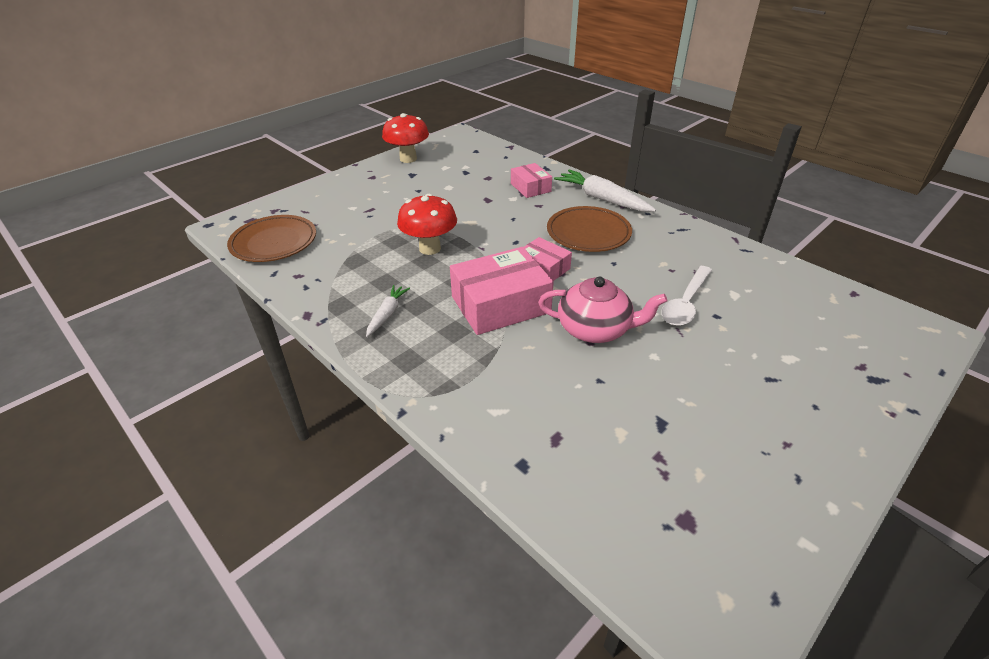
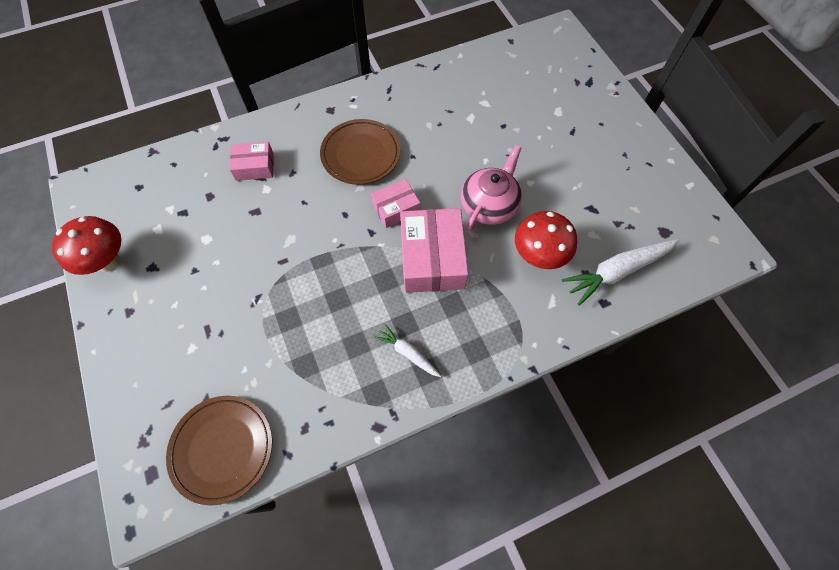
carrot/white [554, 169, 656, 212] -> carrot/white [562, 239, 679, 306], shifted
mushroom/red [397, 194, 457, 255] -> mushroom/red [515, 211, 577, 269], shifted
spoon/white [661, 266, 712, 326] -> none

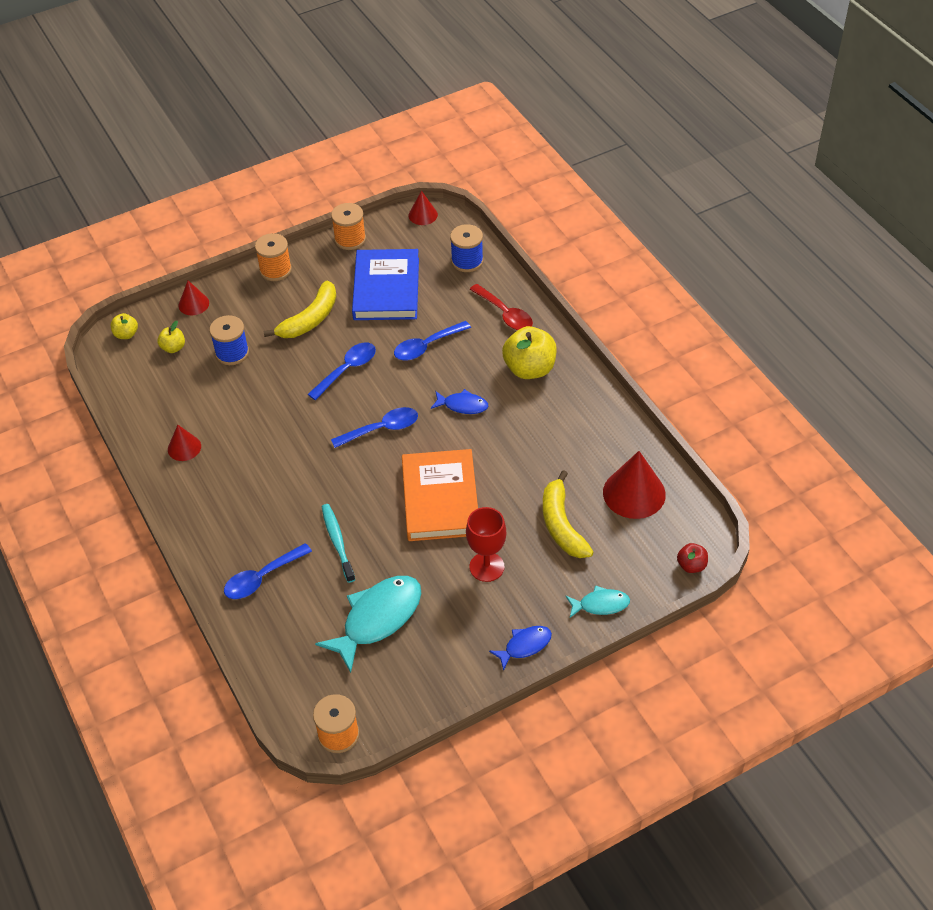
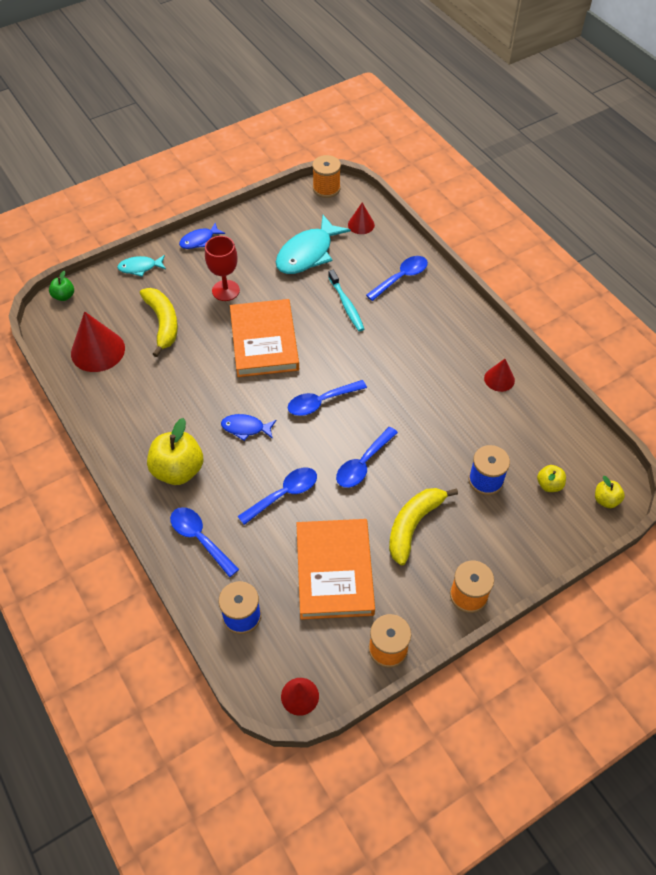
book/blue [352, 249, 419, 320] -> book/orange [296, 519, 375, 620]
cone/red [178, 281, 209, 315] -> cone/red [348, 203, 375, 234], shifted
spoon/red [469, 284, 533, 330] -> spoon/blue [170, 507, 239, 577]
apple/red [677, 543, 708, 573] -> apple/green [49, 271, 74, 301]

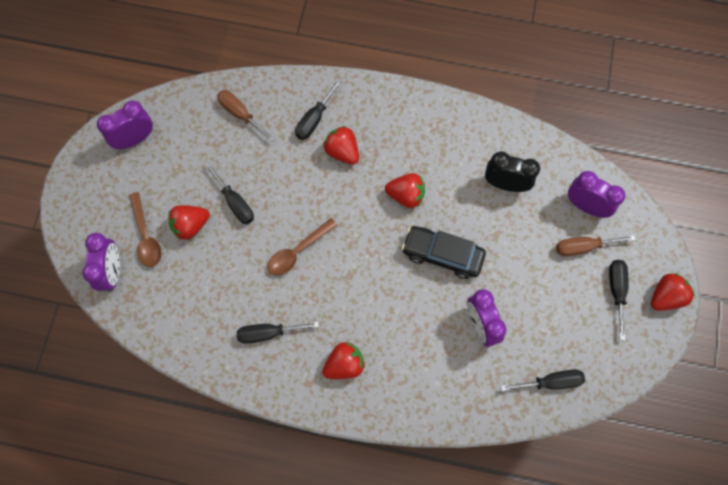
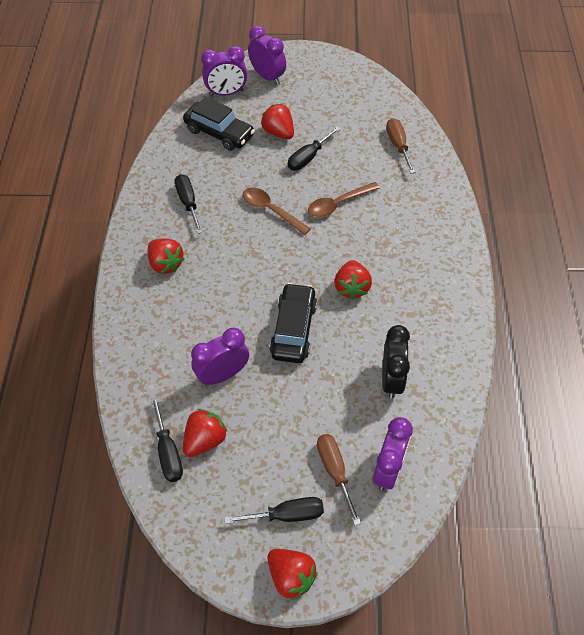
screwdriver/black [295, 79, 342, 140] -> none
screwdriver/brown [217, 90, 274, 142] -> screwdriver/brown [386, 118, 415, 173], 45 degrees counterclockwise
clock/purple [97, 100, 153, 149] -> clock/purple [248, 26, 286, 85], shifted
strawberry/red [323, 126, 359, 165] -> strawberry/red [183, 409, 227, 457], shifted
spoon/brown [129, 192, 161, 267] -> spoon/brown [308, 182, 380, 217], shifted
none -> car/black [183, 97, 255, 151]

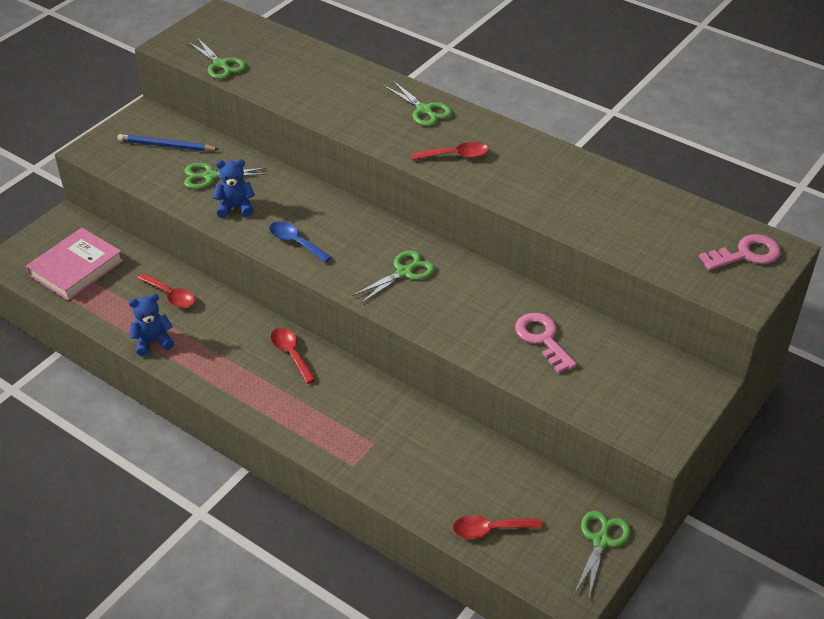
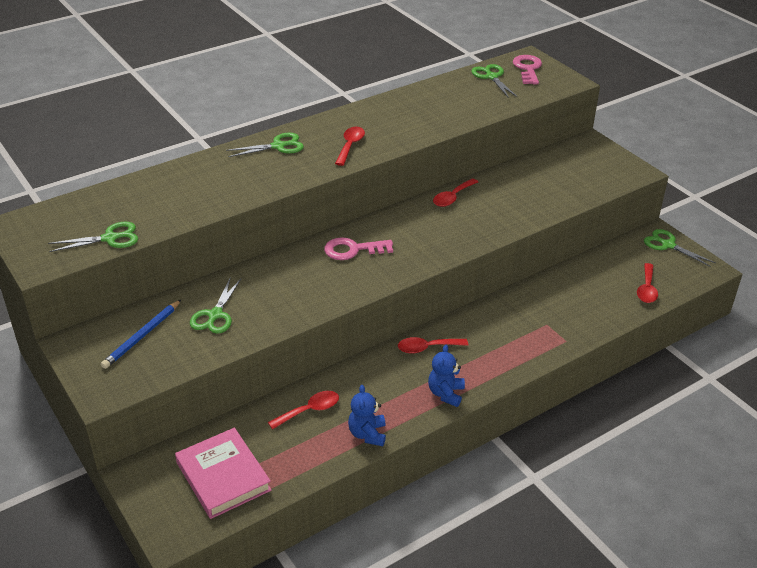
teddy bear/blue [213, 159, 255, 218] -> teddy bear/blue [428, 345, 465, 407], shifted
spoon/blue [269, 221, 332, 263] -> none
scissors/green [352, 250, 435, 303] -> scissors/green [472, 64, 517, 98], shifted
key/pink [515, 313, 577, 373] -> key/pink [324, 237, 393, 260], shifted
none -> spoon/red [433, 178, 478, 207]

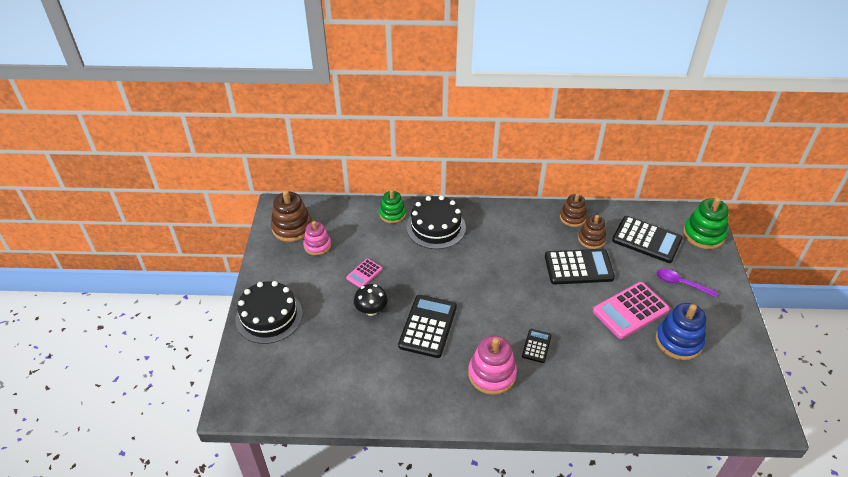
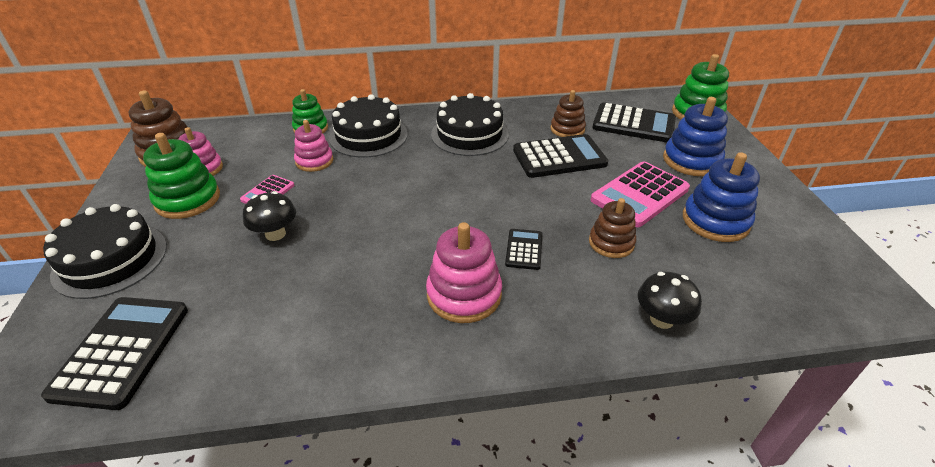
stacking toy/brown [560, 193, 587, 227] -> stacking toy/brown [589, 198, 636, 258], shifted
spoon/purple [657, 269, 718, 297] -> stacking toy/blue [663, 97, 728, 176]
calculator/black [398, 295, 457, 358] -> calculator/black [41, 297, 188, 410], shifted
none -> cake/black [431, 93, 509, 156]
none -> stacking toy/pink [294, 120, 333, 172]
none -> stacking toy/green [143, 133, 220, 219]
none -> mushroom/black [638, 272, 702, 329]

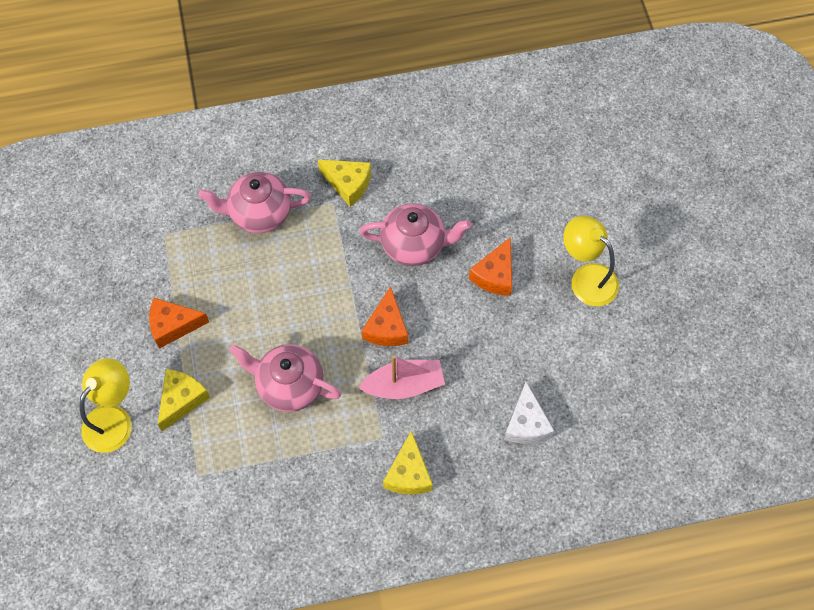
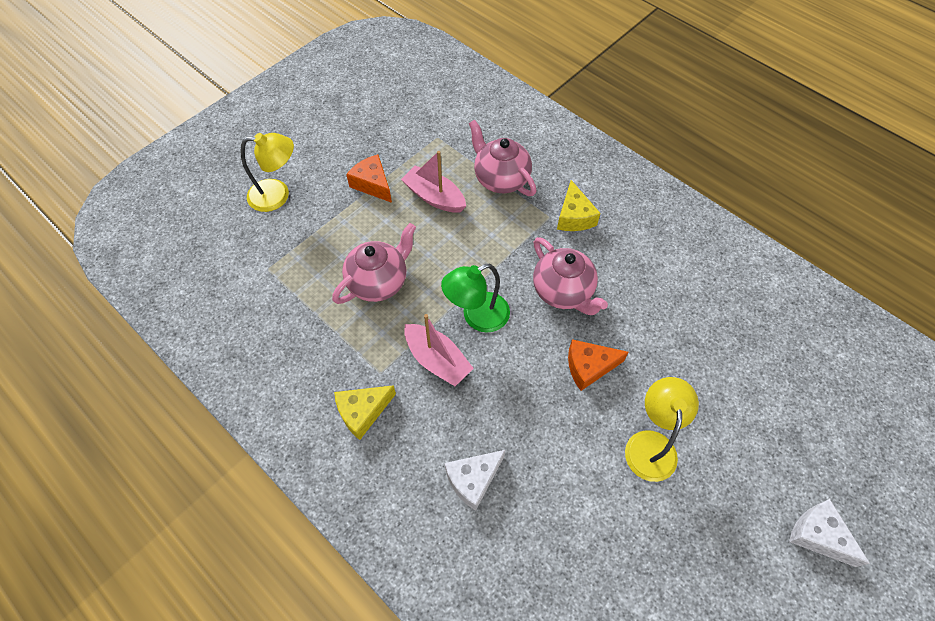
cheese/orange [362, 286, 408, 346] -> lamp/green [441, 264, 510, 333]
teapot/pink [230, 344, 342, 412] -> teapot/pink [332, 223, 416, 304], 60 degrees clockwise
cheese/yellow [158, 369, 210, 431] -> none
none -> boat/pink [401, 151, 466, 213]
none -> cheese/white [789, 499, 870, 567]

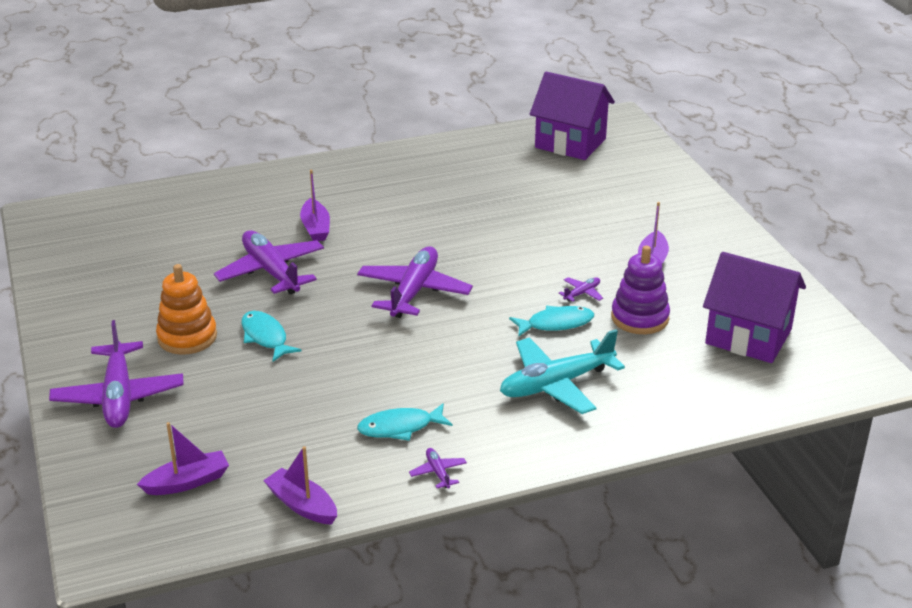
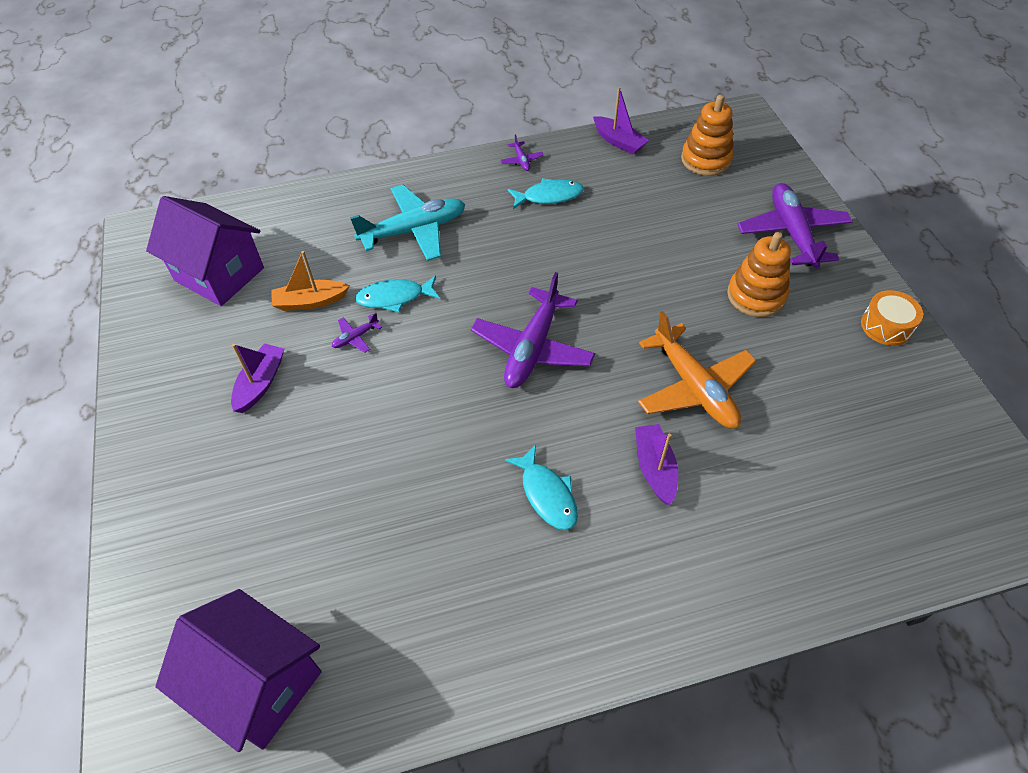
plane/purple [214, 230, 324, 294] -> plane/orange [638, 311, 756, 429]
stacking toy/purple [611, 246, 670, 334] -> boat/orange [271, 251, 349, 311]
fish/turquoise [241, 311, 301, 362] -> fish/turquoise [505, 444, 578, 530], shifted
boat/purple [137, 422, 229, 495] -> stacking toy/orange [681, 95, 734, 176]
none -> drum/orange [861, 290, 923, 346]

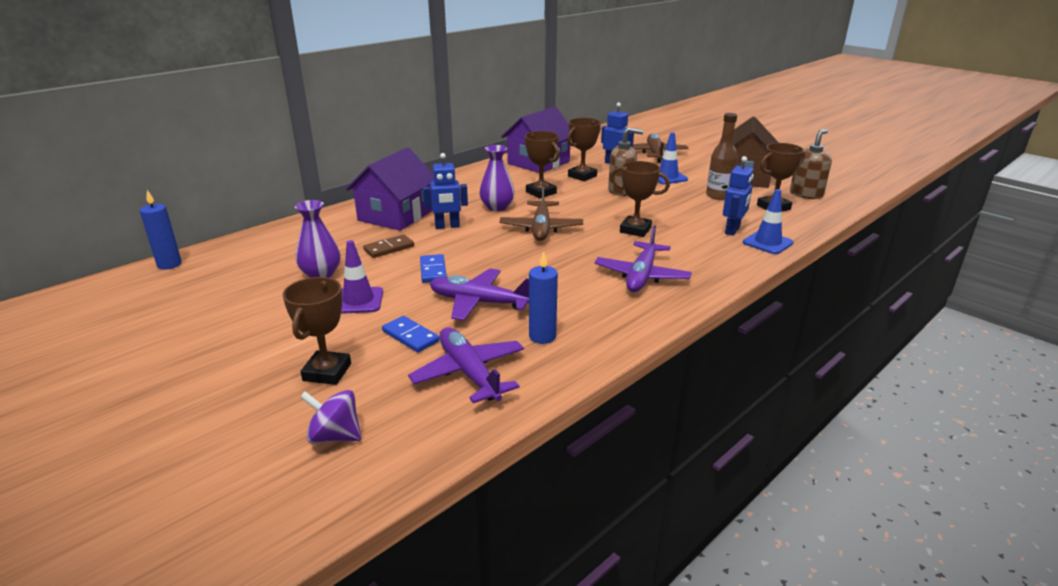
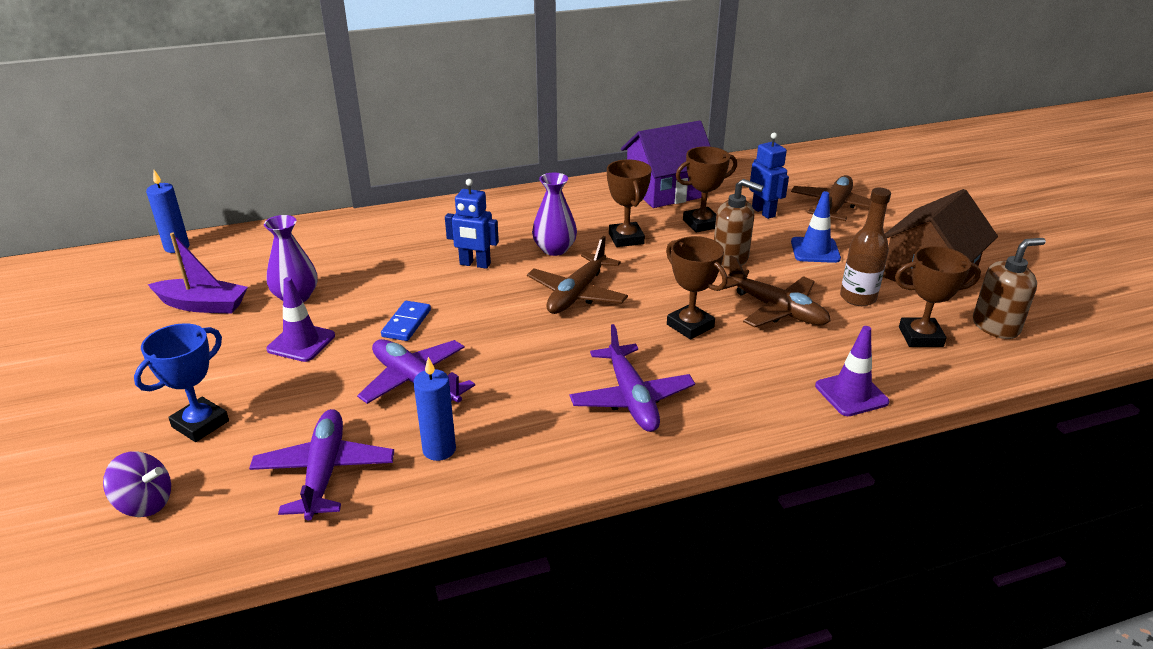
house/purple [346, 147, 434, 231] -> none
robot/blue [723, 156, 754, 236] -> none
traffic cone/blue [743, 189, 793, 254] -> traffic cone/purple [815, 326, 889, 416]
plane/purple [595, 225, 692, 292] -> plane/purple [570, 324, 695, 432], 60 degrees counterclockwise
domino/brown [363, 234, 414, 258] -> none
trophy/brown [283, 277, 351, 385] -> trophy/blue [134, 323, 229, 442]
domino/blue [382, 316, 440, 353] -> none
spinning top/purple [300, 390, 361, 444] -> spinning top/purple [103, 451, 171, 517], 150 degrees clockwise
none -> boat/purple [148, 233, 248, 314]
none -> plane/brown [720, 256, 831, 327]

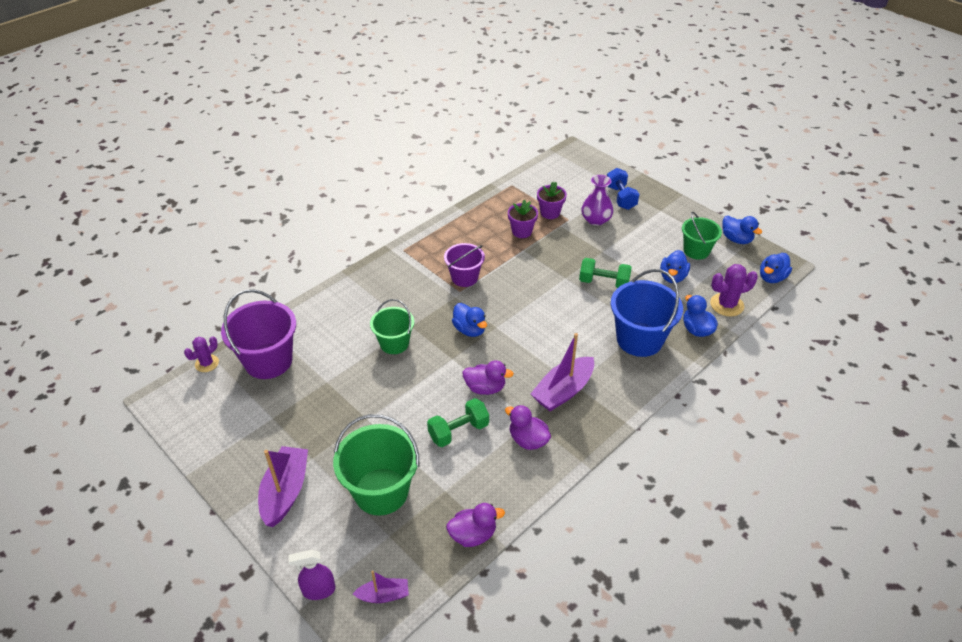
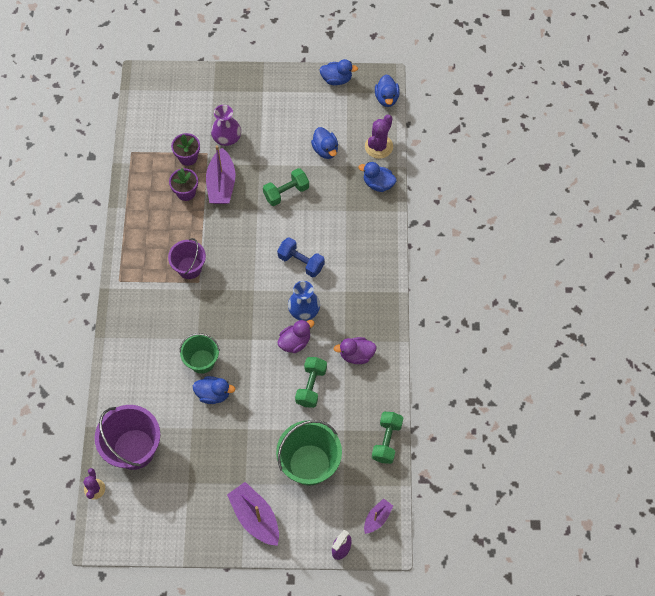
dumbbell/blue [607, 168, 640, 210] -> dumbbell/blue [277, 237, 325, 277], shifted
bucket/green [682, 212, 722, 260] -> none
bucket/blue [611, 269, 683, 357] -> none
duck/blue [452, 303, 487, 337] -> duck/blue [193, 376, 235, 404], shifted
boat/purple [531, 333, 594, 411] -> boat/purple [206, 145, 236, 204], shifted
duck/purple [446, 503, 505, 547] -> dumbbell/green [372, 412, 403, 464]
none -> vase/blue [288, 281, 320, 321]

